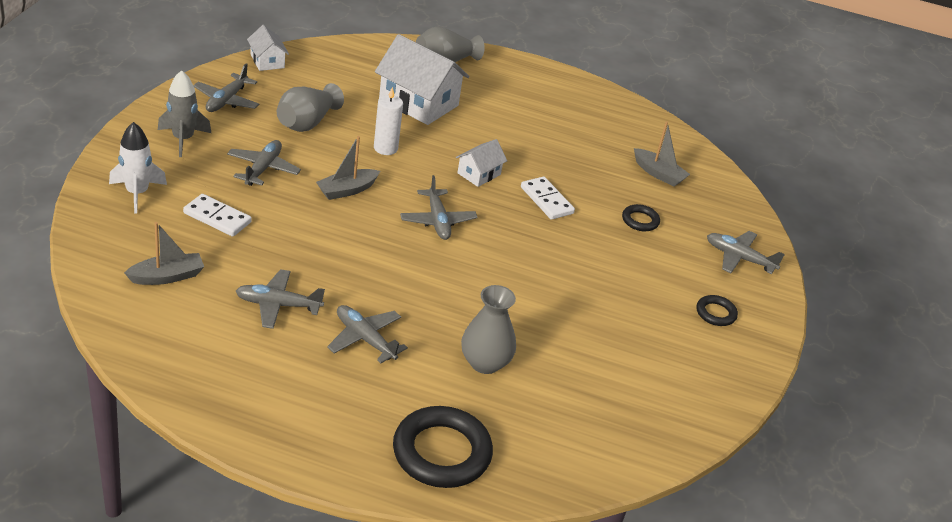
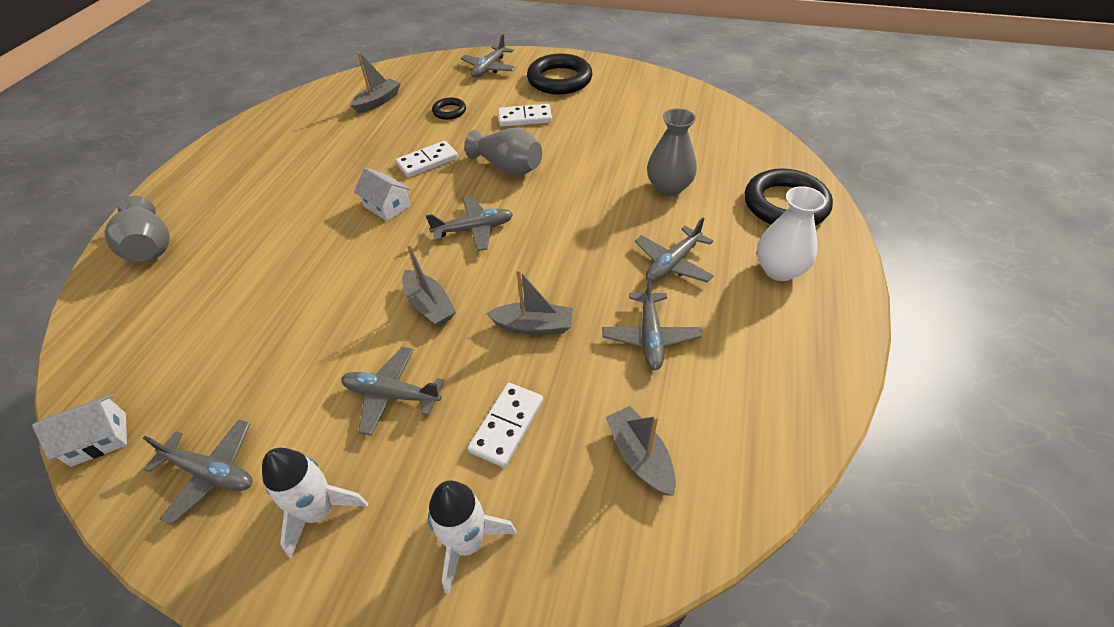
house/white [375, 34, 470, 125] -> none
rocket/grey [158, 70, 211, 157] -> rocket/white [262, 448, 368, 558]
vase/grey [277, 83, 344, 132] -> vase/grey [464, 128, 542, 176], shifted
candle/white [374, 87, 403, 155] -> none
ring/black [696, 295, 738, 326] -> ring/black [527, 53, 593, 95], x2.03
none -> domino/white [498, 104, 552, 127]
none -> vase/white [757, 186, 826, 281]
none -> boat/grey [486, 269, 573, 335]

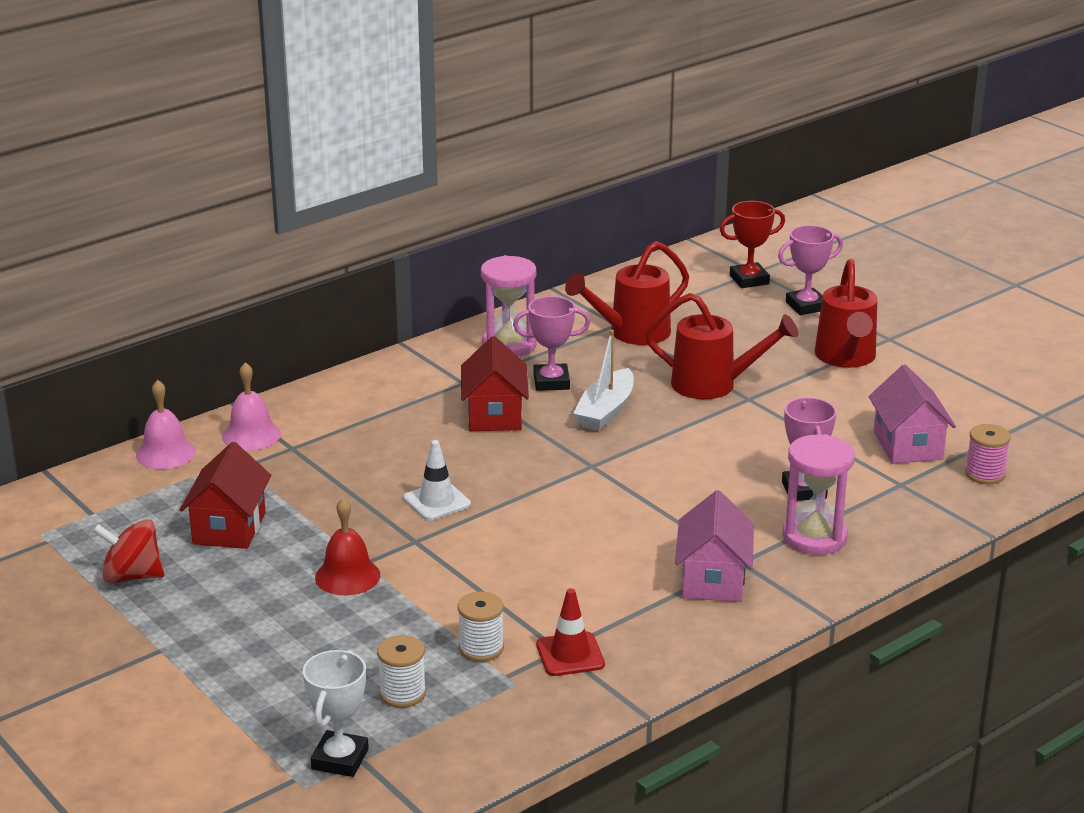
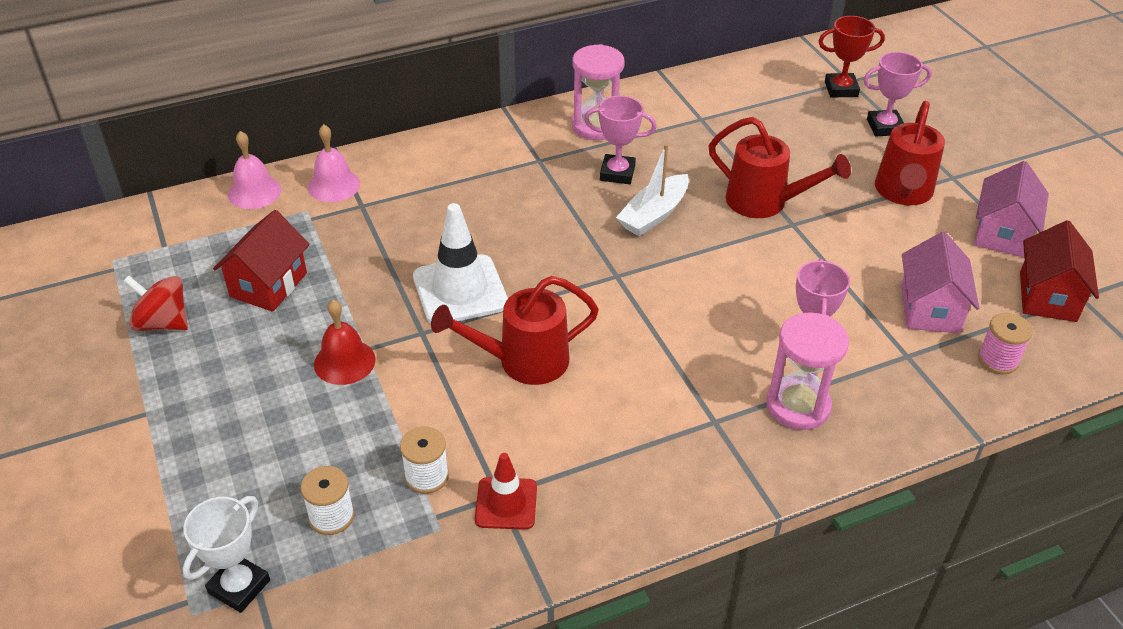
watering can/red [565, 241, 689, 345] -> watering can/red [431, 276, 599, 385], shifted
house/red [461, 336, 529, 431] -> house/red [1020, 220, 1099, 322], shifted
traffic cone/white [403, 440, 471, 520] -> traffic cone/white [413, 203, 508, 324], x1.66
house/pink [675, 490, 754, 602] -> house/pink [974, 161, 1049, 257], shifted

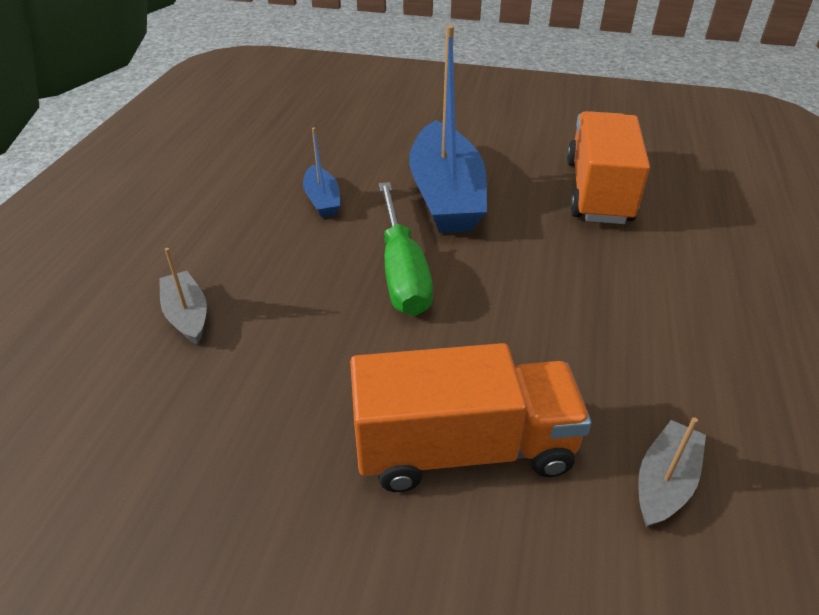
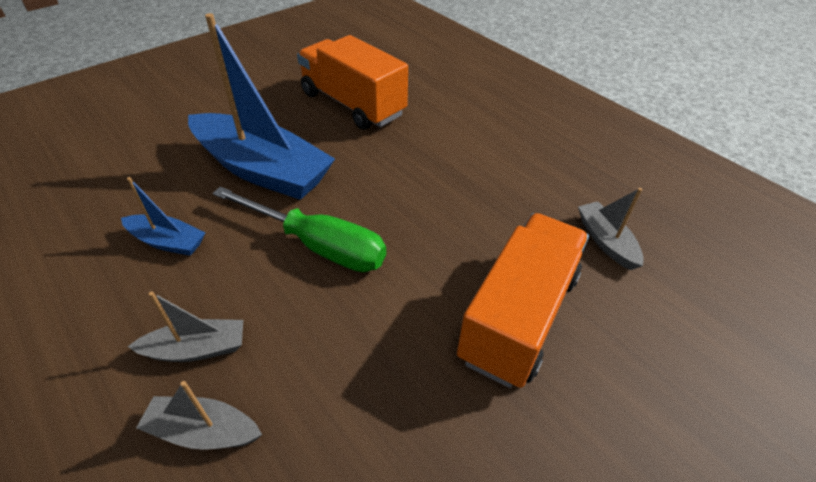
none -> boat/grey [127, 292, 243, 362]

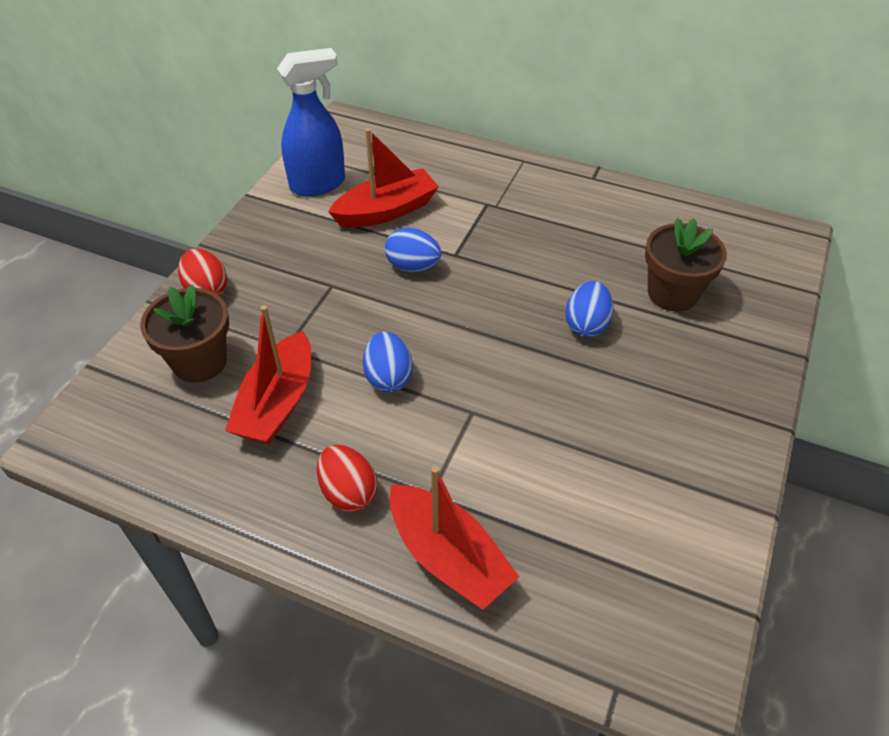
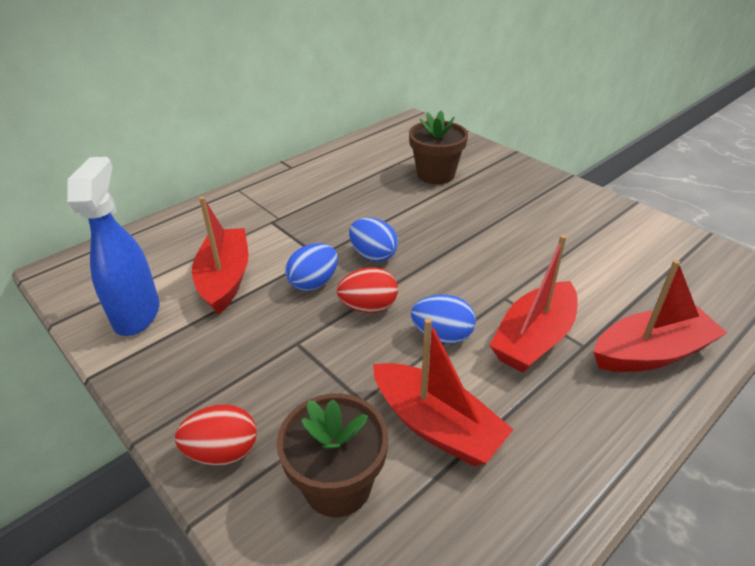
egg/blue [565, 281, 613, 337] -> egg/blue [349, 218, 398, 262], shifted
egg/red [317, 445, 377, 512] -> egg/red [337, 267, 398, 313], shifted
none -> boat/red [489, 235, 578, 373]

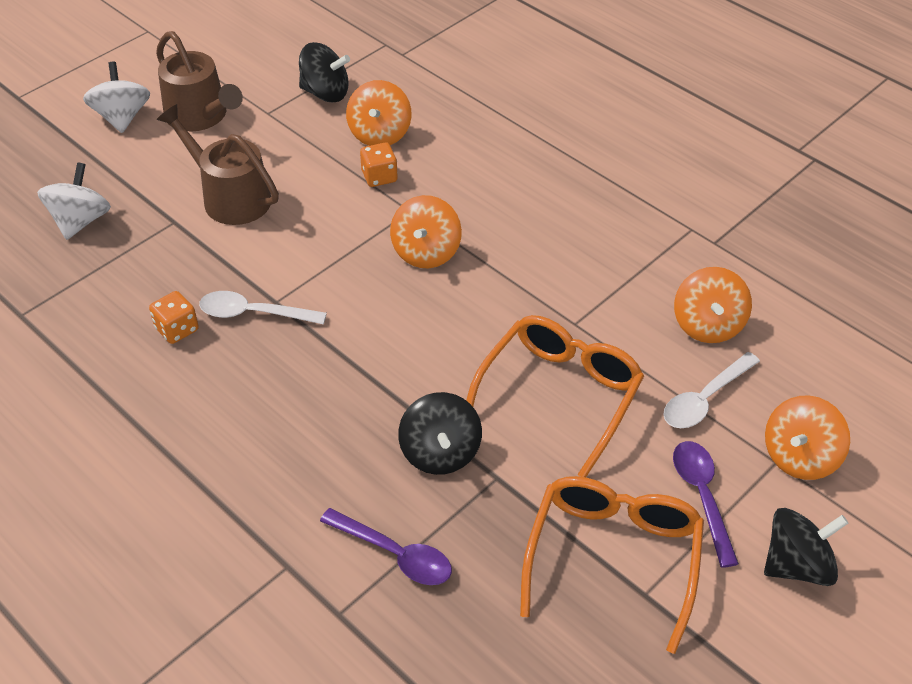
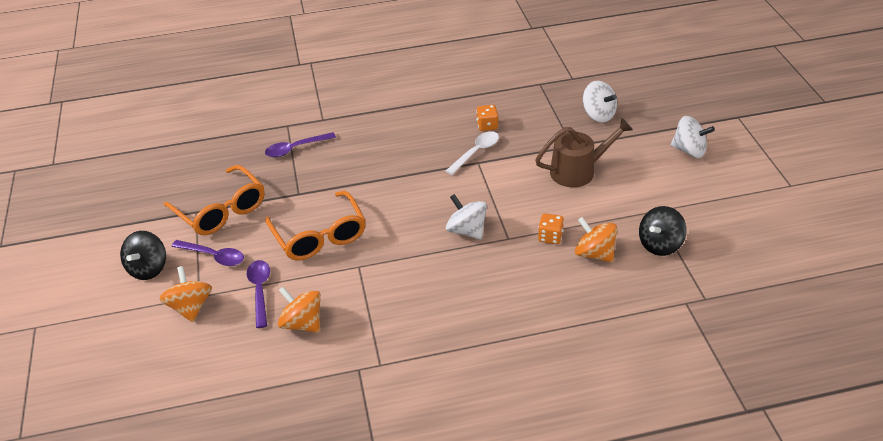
watering can/brown [156, 31, 243, 131] -> none
spinning top/orange [390, 195, 462, 268] -> spinning top/white [446, 194, 487, 240]
spoon/white [663, 352, 760, 428] -> spoon/purple [247, 260, 270, 328]
spinning top/black [398, 392, 482, 475] -> none

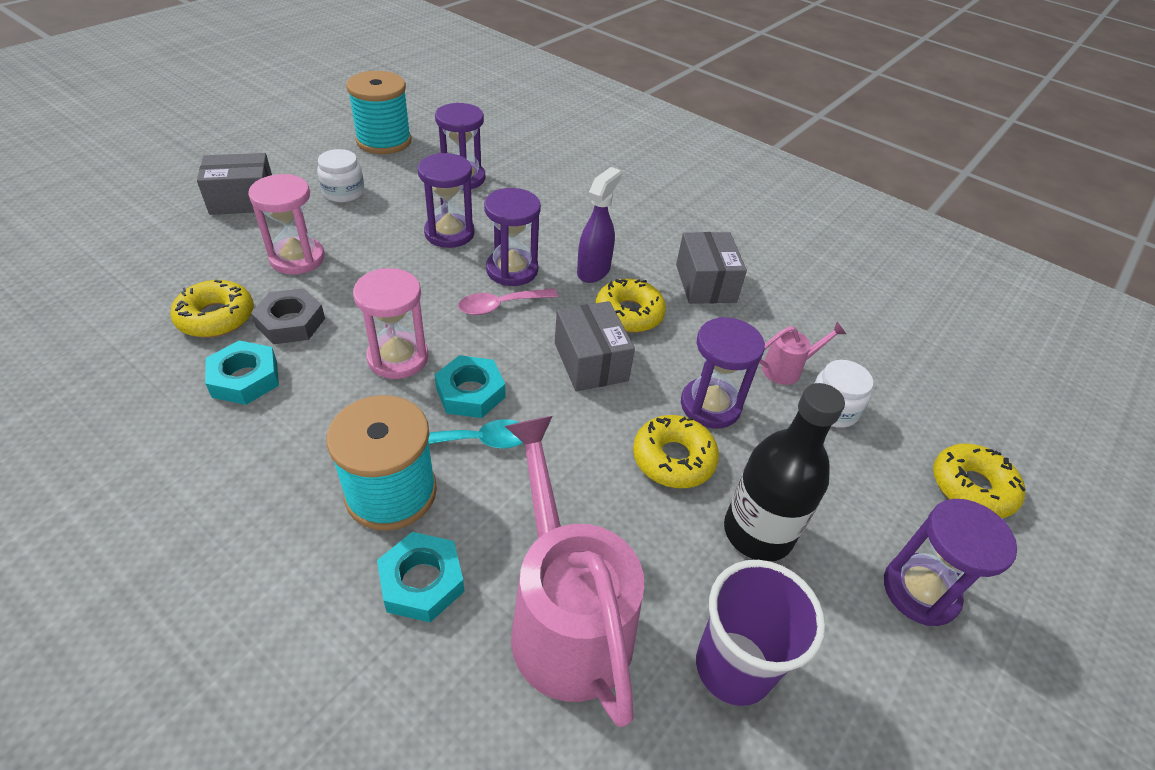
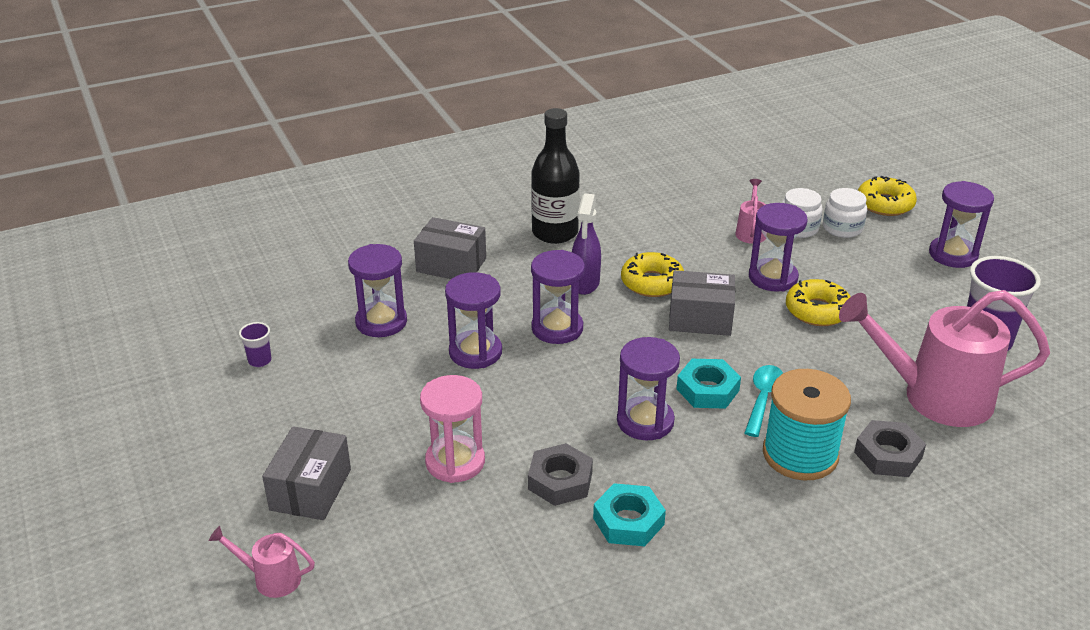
spool/turquoise [346, 71, 412, 154] -> cup/purple [239, 322, 272, 367]
jar/white [317, 149, 364, 202] -> jar/white [823, 188, 867, 238], shifted
spray bottle/purple [577, 167, 622, 283] -> spray bottle/purple [572, 193, 601, 295], 135 degrees counterclockwise
box/grey [676, 232, 747, 304] -> box/grey [414, 217, 486, 279], shifted
hourglass/pink [353, 268, 429, 379] -> hourglass/purple [617, 337, 680, 441]
donut/yellow [170, 280, 254, 337] -> none
spoon/pink [458, 288, 558, 315] -> none
bottle/black [724, 383, 845, 561] -> bottle/black [531, 108, 580, 244], shifted
nut/turquoise [377, 532, 464, 622] -> nut/grey [854, 420, 926, 477]
none -> watering can/pink [209, 526, 315, 598]

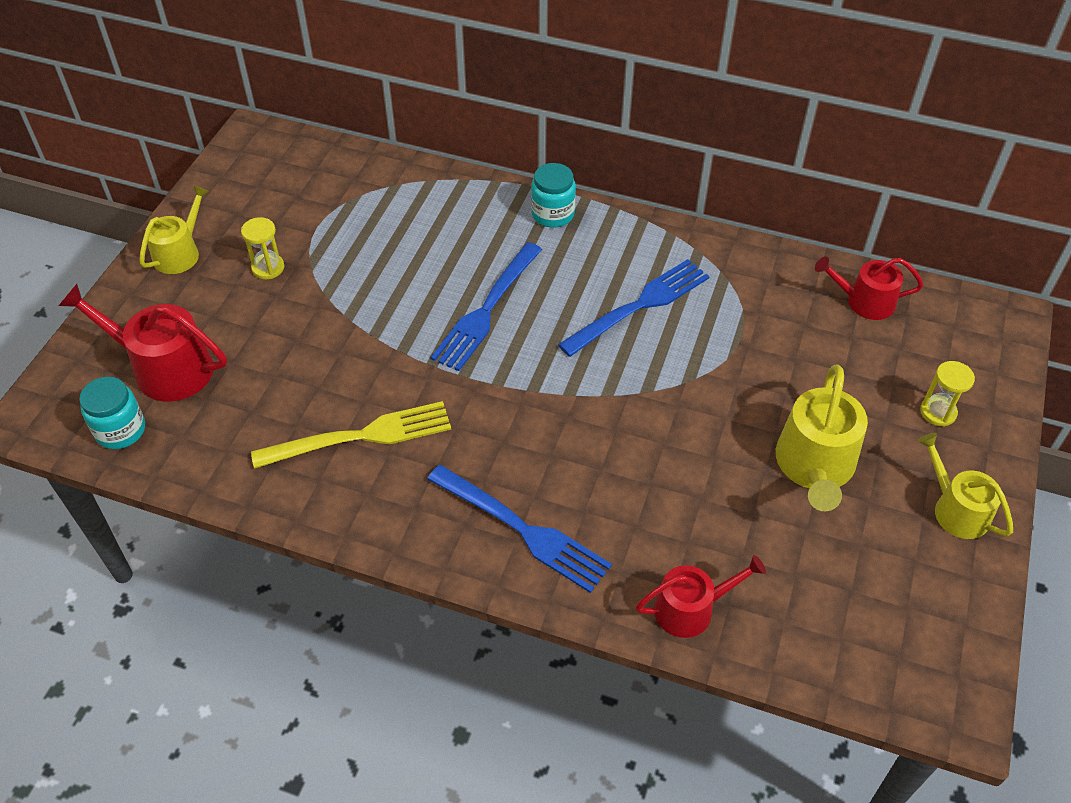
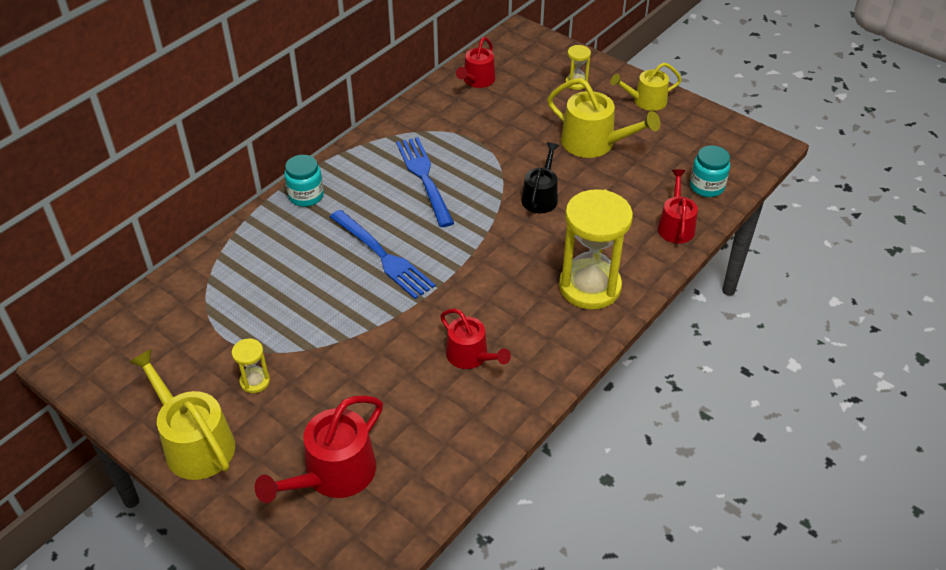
watering can/yellow [139, 185, 210, 274] -> watering can/yellow [129, 349, 235, 480], x1.54
jar/turquoise [79, 377, 145, 449] -> jar/turquoise [690, 145, 730, 197], shifted
fork/yellow [251, 401, 451, 469] -> watering can/red [440, 309, 511, 369]
fork/blue [427, 465, 612, 593] -> hourglass/yellow [559, 189, 633, 310]
none -> watering can/black [522, 142, 559, 213]

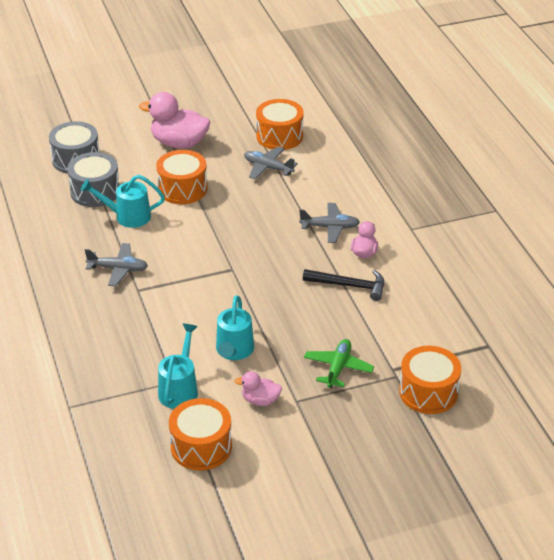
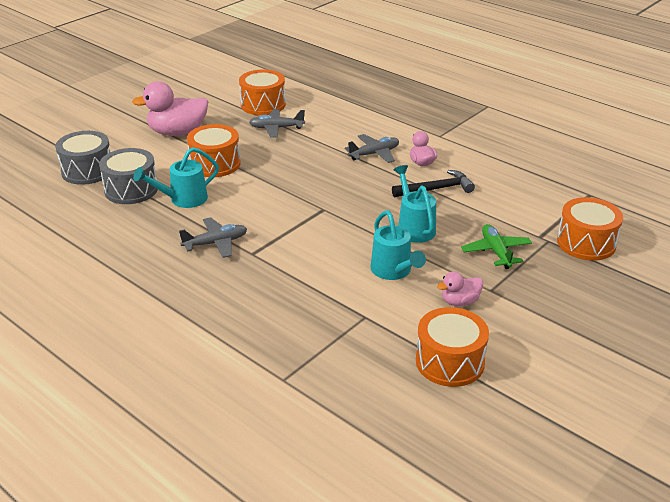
watering can/turquoise [158, 324, 198, 409] -> watering can/turquoise [394, 165, 436, 243], shifted

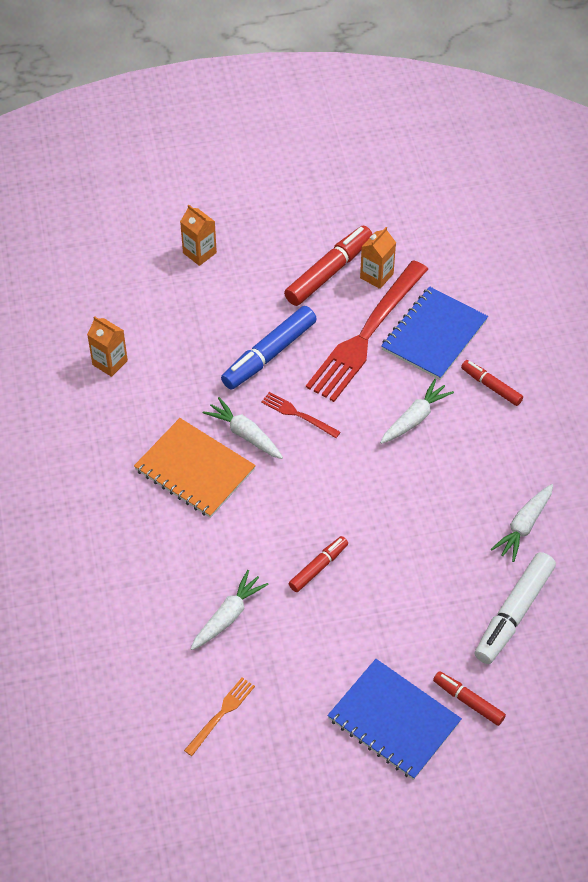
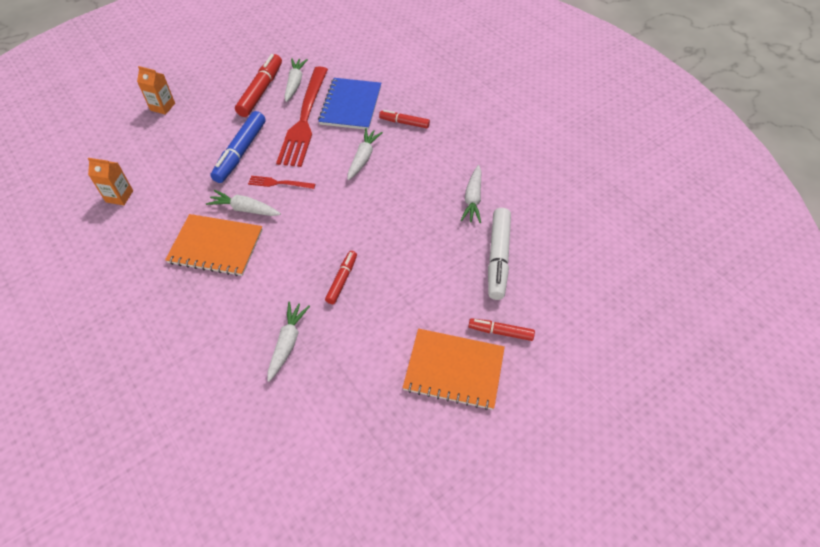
carton/orange [360, 227, 396, 289] -> carrot/white [284, 58, 308, 102]
notebook/blue [327, 659, 462, 780] -> notebook/orange [403, 328, 505, 410]
fork/orange [184, 677, 255, 756] -> none

